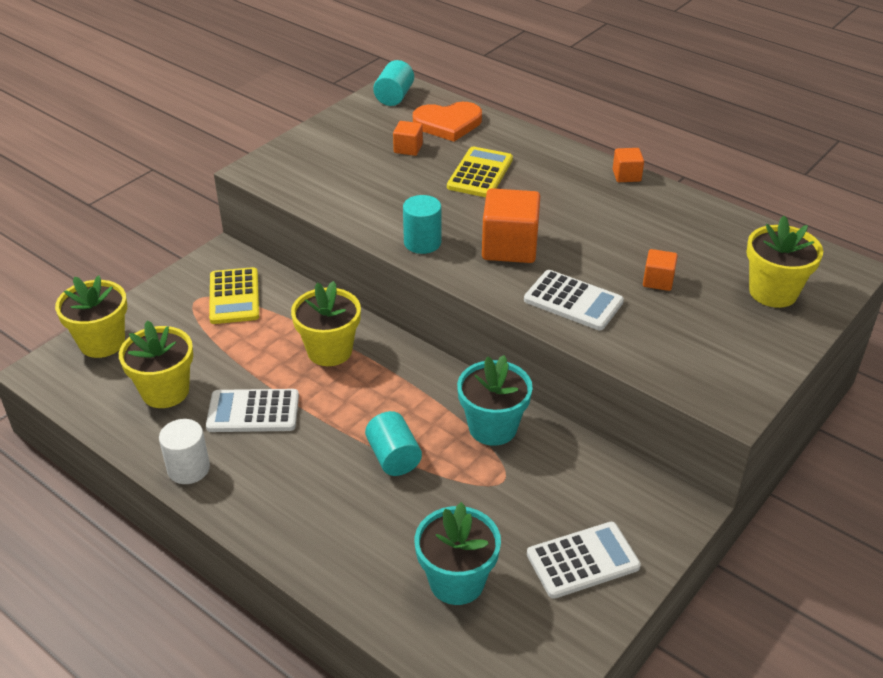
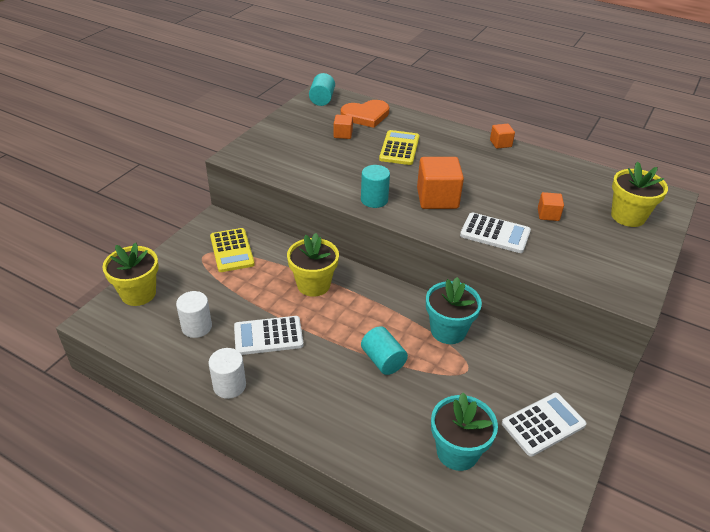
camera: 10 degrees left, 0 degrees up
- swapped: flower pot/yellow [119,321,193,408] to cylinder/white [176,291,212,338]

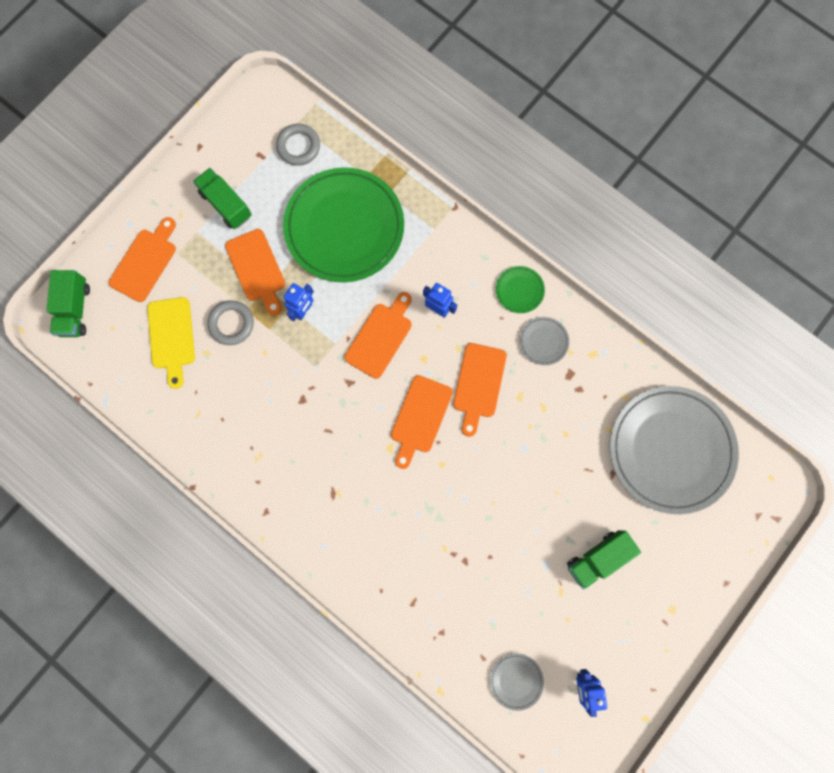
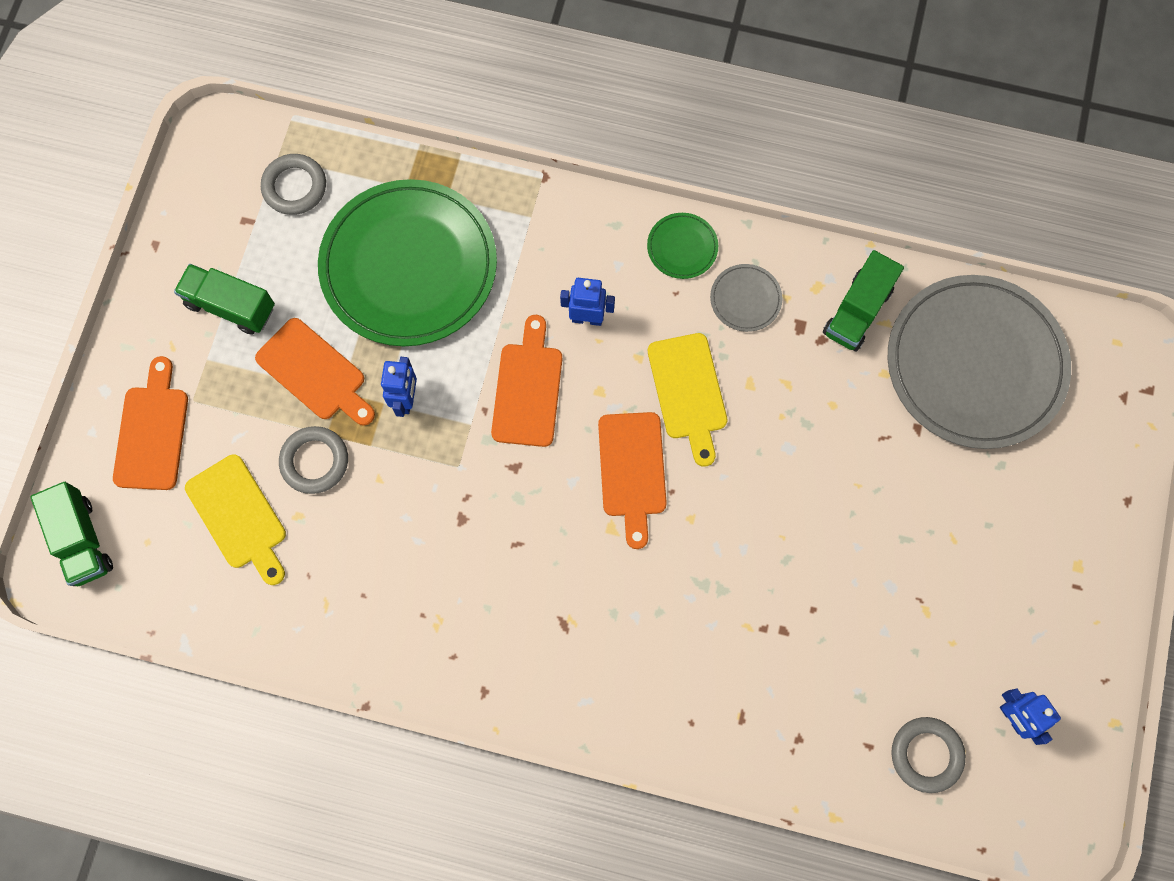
camera: 25 degrees left, 5 degrees down
- shifted: truck/green [567,530,641,589] to [823,250,904,352]
- swapped: plate/grey [490,653,544,711] to ring/grey [891,717,966,793]
- repainted: cutting board/orange [453,343,507,437] to cutting board/yellow [648,333,727,467]

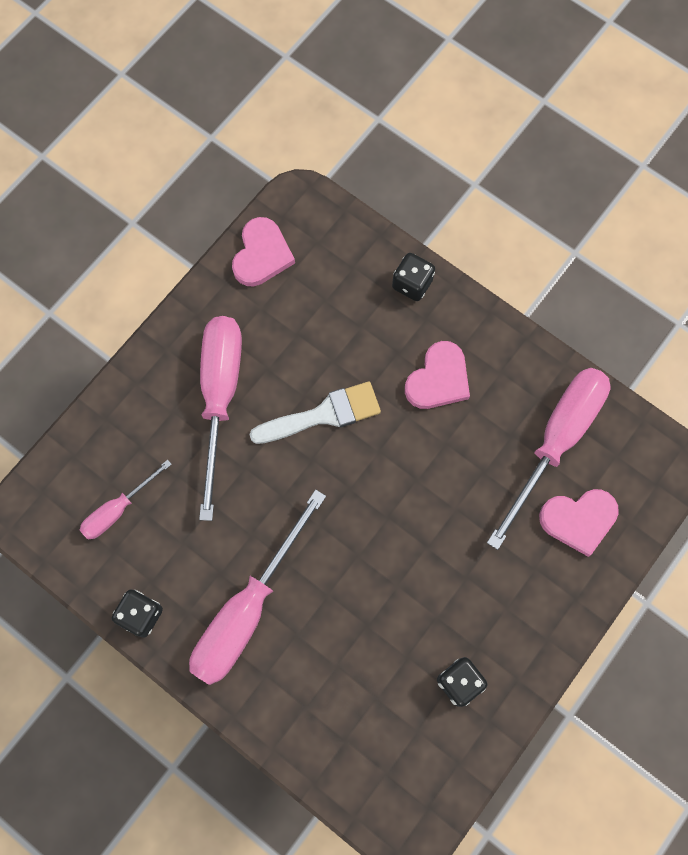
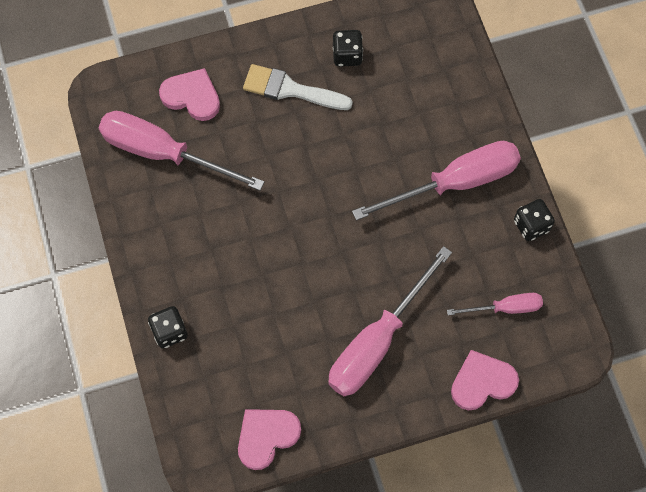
camera: 145 degrees left, 5 degrees down
- shifted: brush/white [249,381,381,444] to [243,64,353,110]
- shifted: heart/pink [405,341,470,409] to [451,350,519,410]
- rotated: screwdriver/pink [487,368,610,550] = [99,111,265,191] 45 degrees clockwise

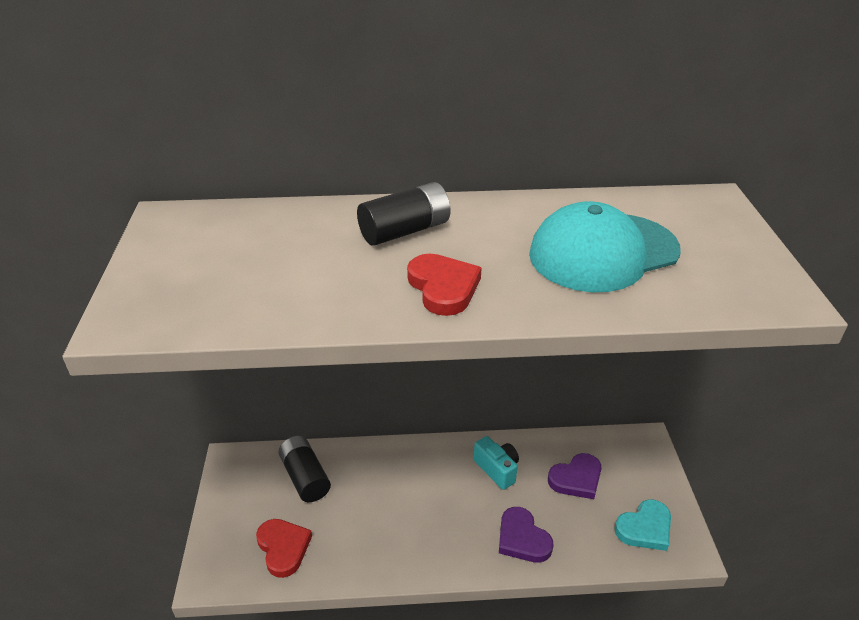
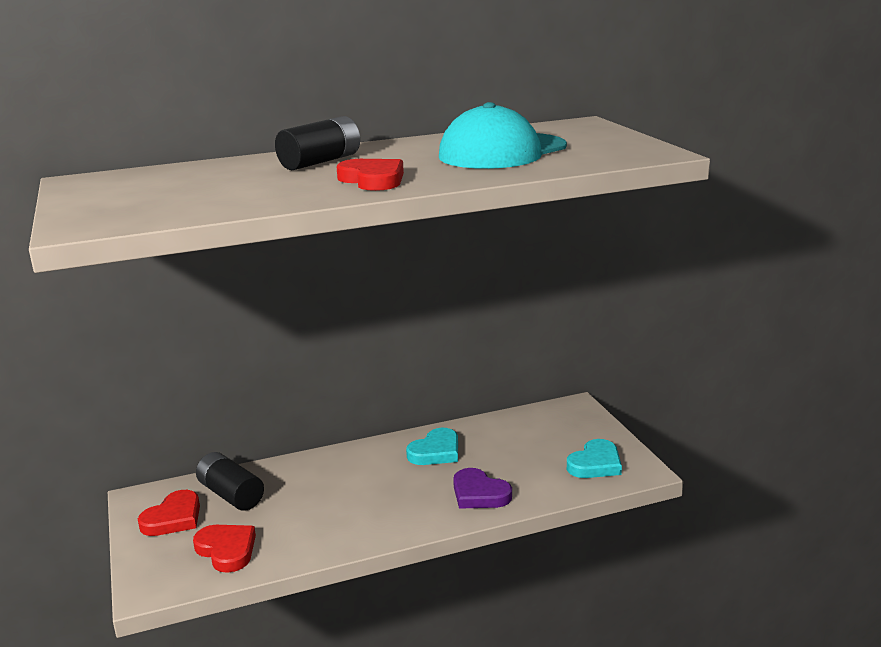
camera: 15 degrees left, 15 degrees down
- gone: heart/purple [548,453,602,499]
- new: heart/red [138,490,200,536]
- swapped: camera/turquoise [474,436,519,490] to heart/turquoise [406,428,458,465]

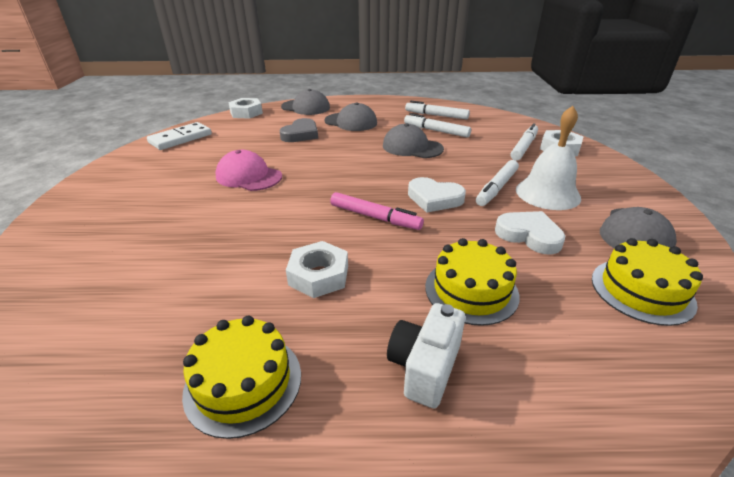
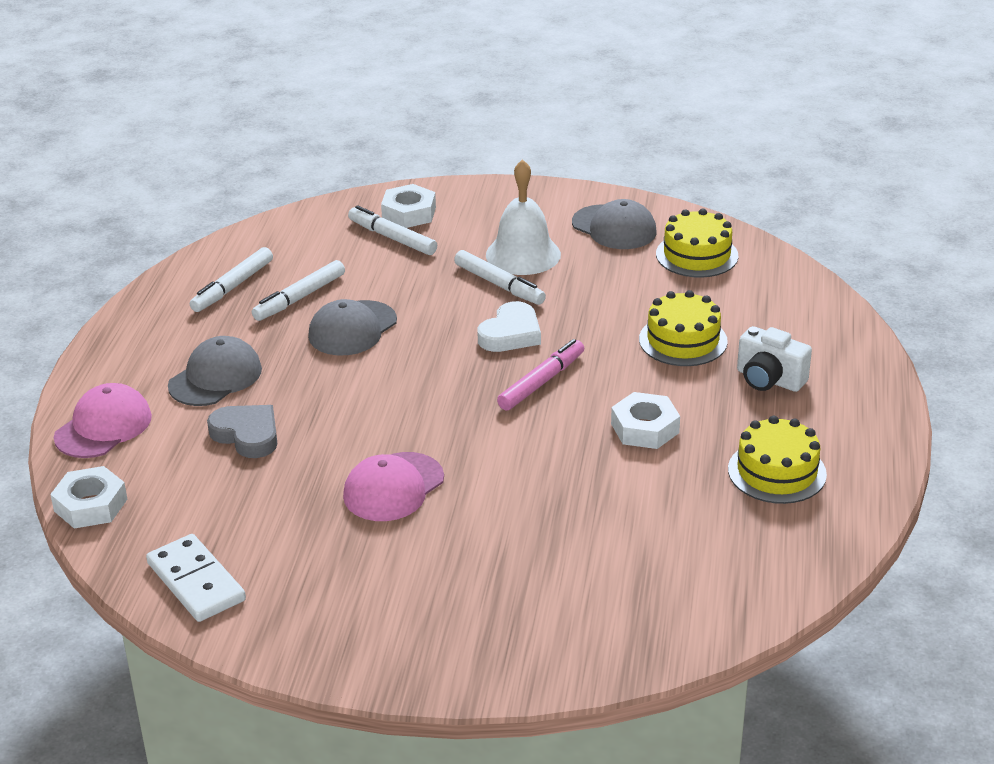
camera: 80 degrees left, 0 degrees up
- gone: heart/white [495,211,565,254]
- repainted: cap/grey [281,89,330,115] to cap/pink [54,383,152,458]

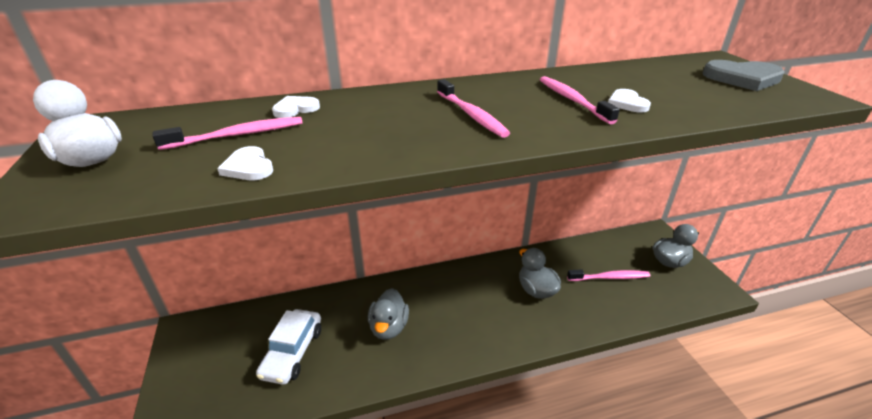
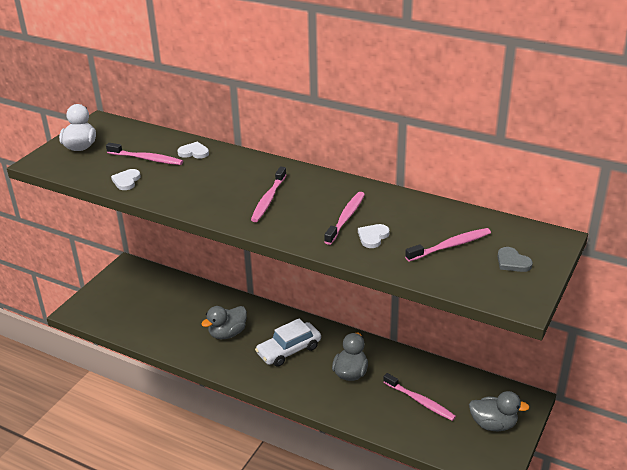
camera: 45 degrees right, 0 degrees up
- new: toothbrush/pink [405,228,491,262]
- shifted: car/white [256,309,321,385] to [255,319,321,367]
- scaled: heart/grey [703,60,785,91] = [497,247,533,272] x0.57

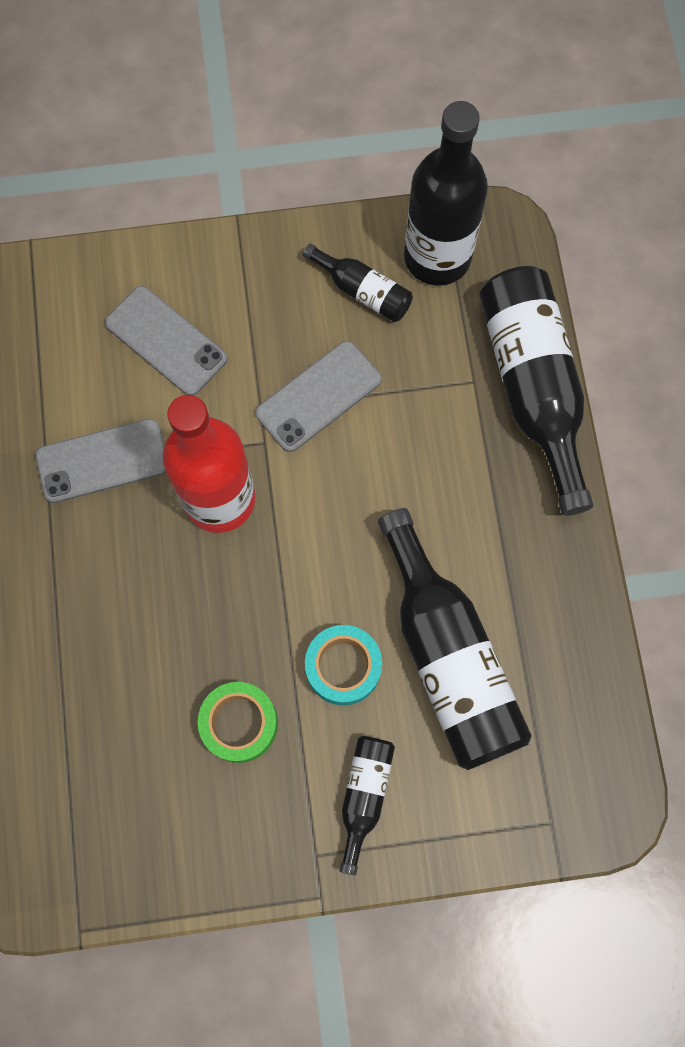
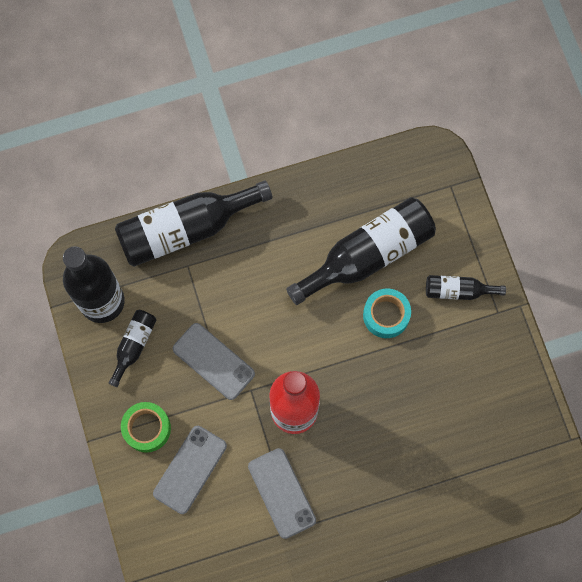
camera: 100 degrees left, 0 degrees up
- shifted: tape/green [198,682,278,763] to [121,402,171,453]

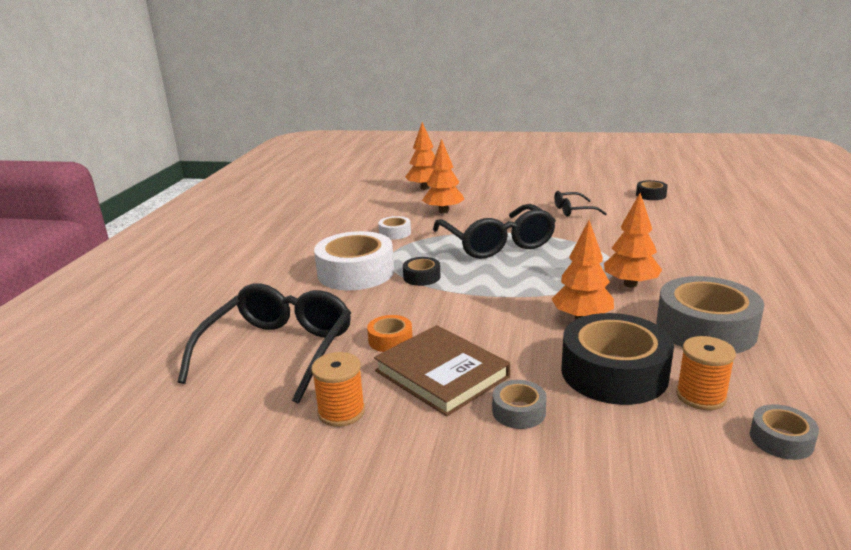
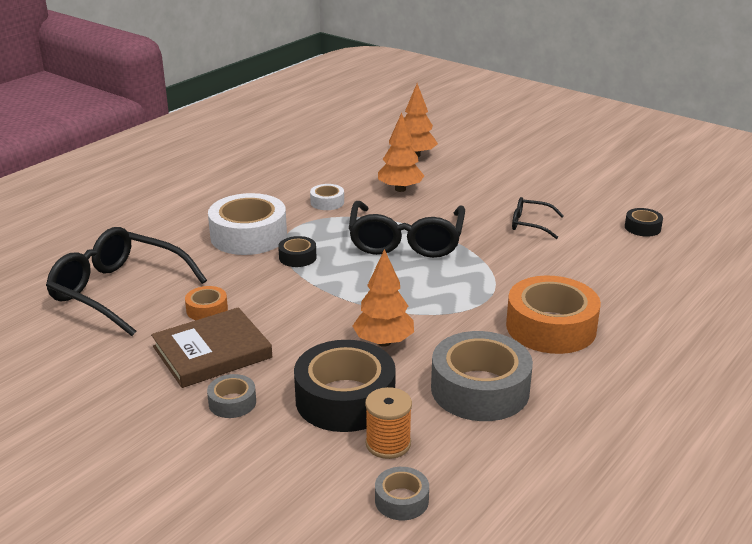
camera: 25 degrees right, 5 degrees up
- gone: spool/orange [311,352,365,427]
- gone: tree/orange [604,193,662,288]
- new: tape/orange [506,276,601,354]
- rotated: glasses/black [178,283,351,404] = [46,227,207,336] 105 degrees counterclockwise
- rotated: book/brown [374,325,510,416] = [151,307,272,388] 75 degrees clockwise

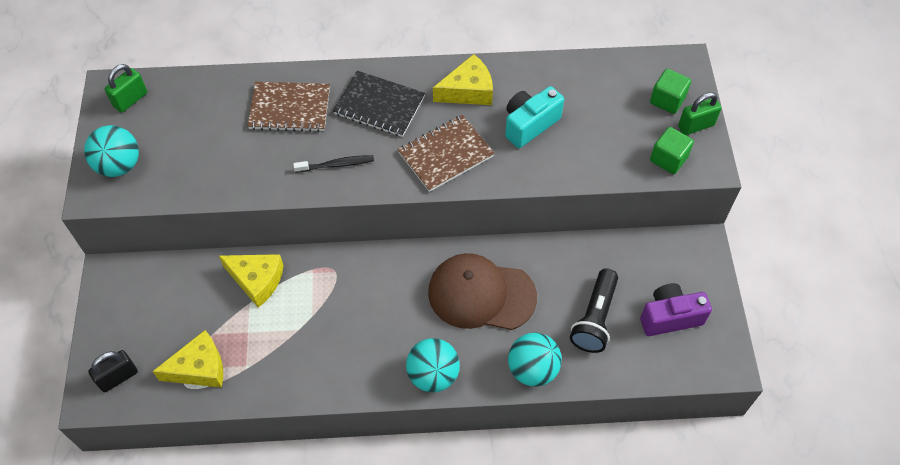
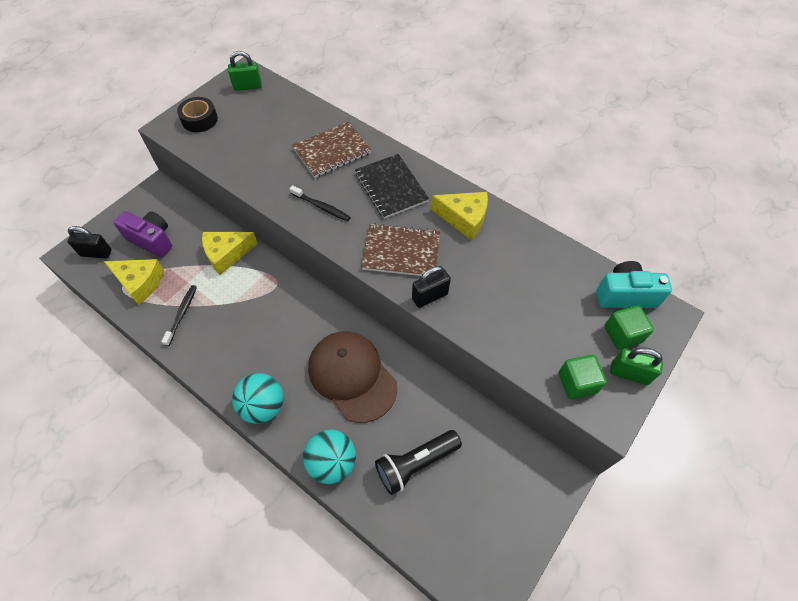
camera: 40 degrees right, 0 degrees up
- new: toothbrush/black [161,285,197,346]
- new: padlock/black [412,266,451,308]
- shifted: camera/turquoise [505,86,564,148] to [596,261,672,308]
- shifted: camera/purple [640,283,712,336] to [114,211,172,257]
- swapped: ball/turquoise [84,125,139,177] to tape/black [177,97,218,132]
- rotated: cheese/yellow [219,254,284,308] = [202,232,258,275] 90 degrees clockwise
- rotated: notebook/brown [248,82,330,132] = [292,122,371,178] 75 degrees counterclockwise

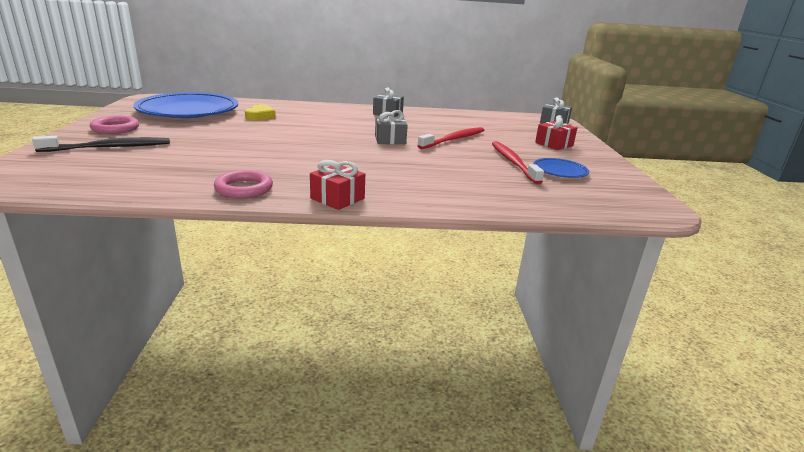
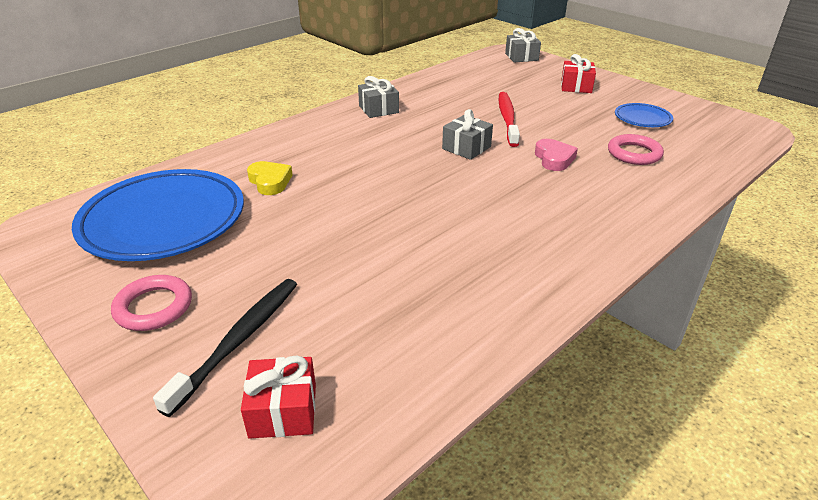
camera: 40 degrees left, 10 degrees up
- gone: toothbrush/red [492,141,544,184]
- new: heart/pink [535,139,578,171]
- shifted: ring/pink [214,170,273,199] to [608,134,664,165]
- shifted: gift/red [310,160,365,210] to [241,355,316,439]

